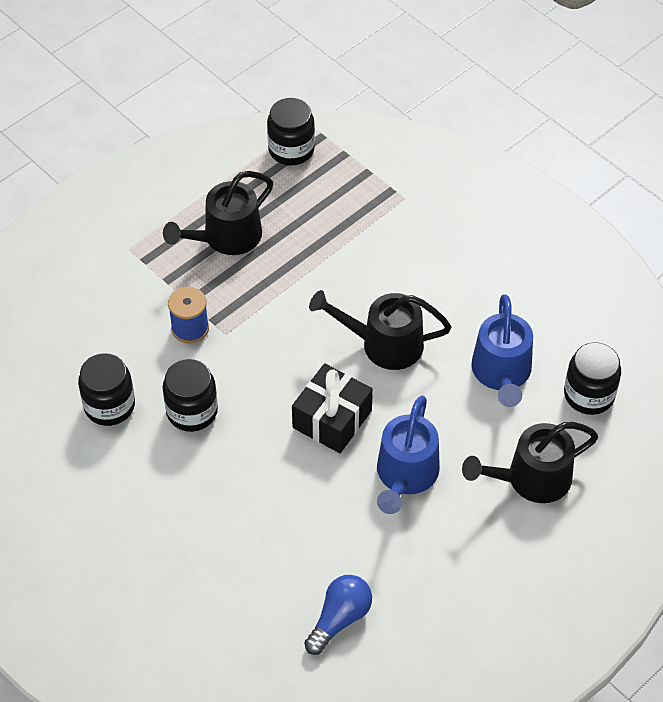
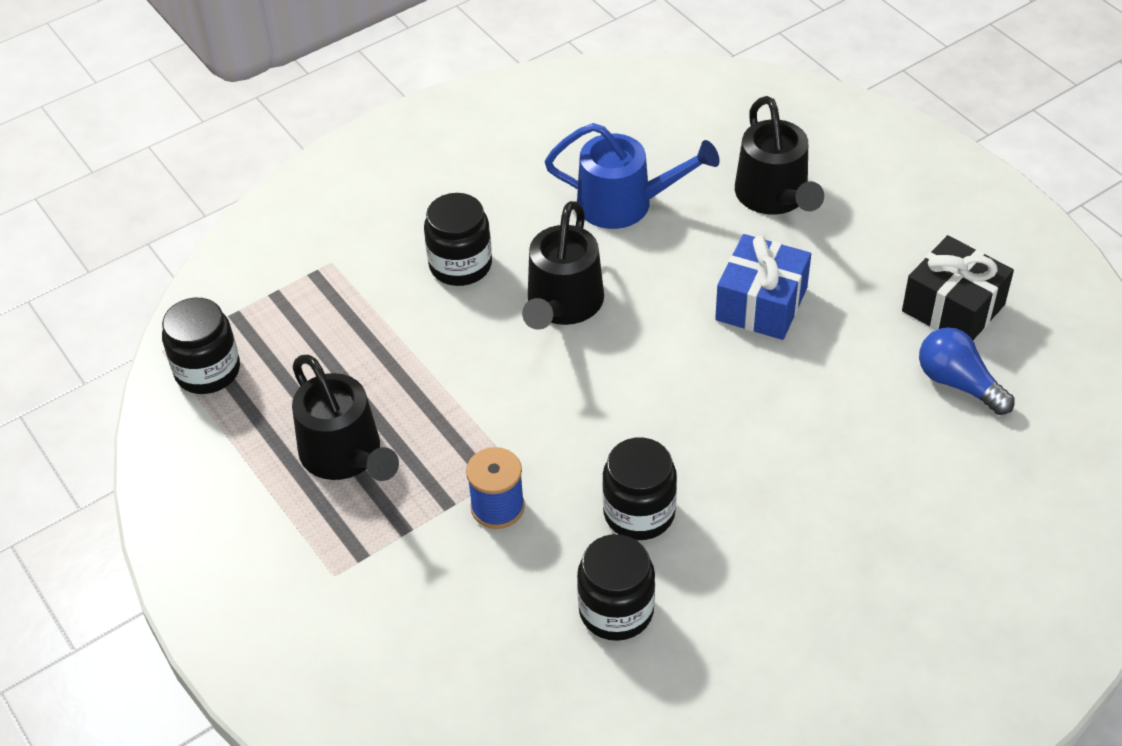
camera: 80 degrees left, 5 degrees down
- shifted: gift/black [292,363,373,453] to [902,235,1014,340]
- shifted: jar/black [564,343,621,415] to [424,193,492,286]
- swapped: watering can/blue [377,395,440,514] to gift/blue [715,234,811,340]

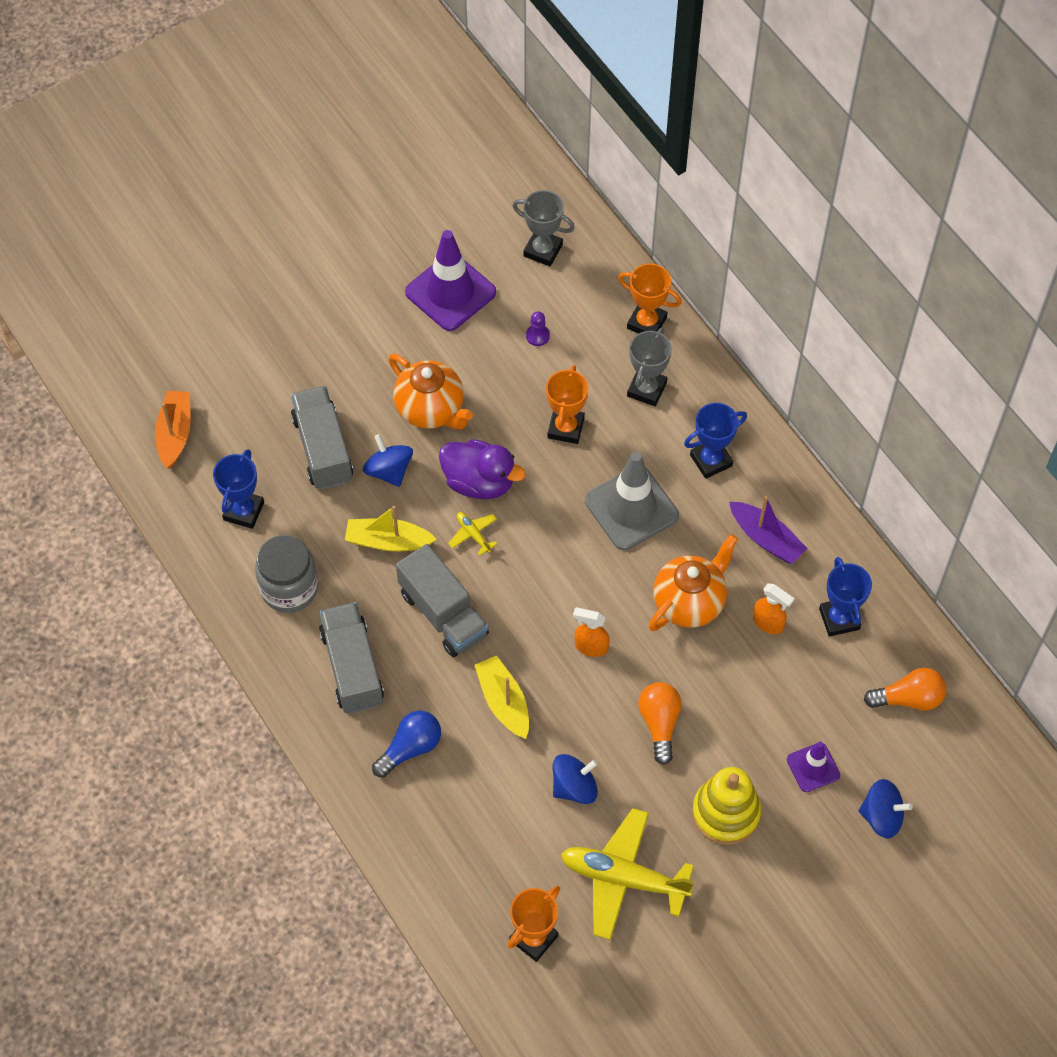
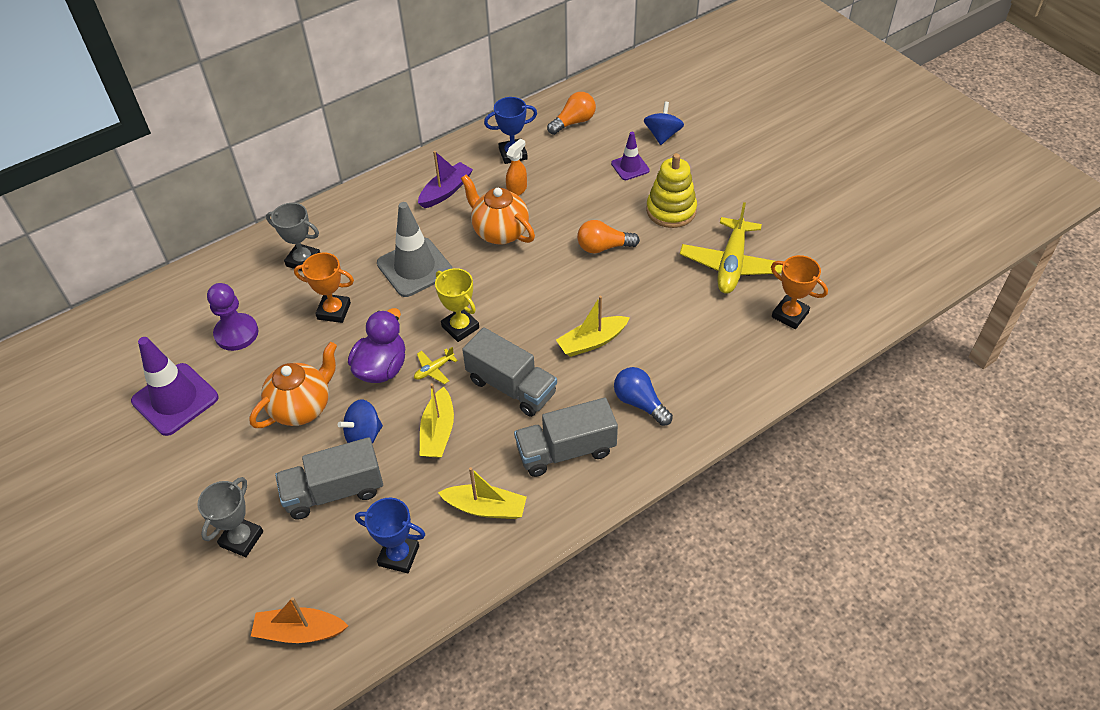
camera: 90 degrees left, 10 degrees down
- gone: spinning top/blue [553,754,598,804]
- gone: spray bottle/orange [573,607,610,657]
- gone: trophy/orange [618,263,681,334]
- gone: trophy/blue [684,403,747,479]
- new: trophy/yellow [435,268,479,342]
- shifted: trophy/grey [512,190,575,267] to [197,477,263,557]
- swapped: jar/grey [255,535,318,613] to boat/yellow [438,467,527,519]
- rotated: truck/grey [396,544,489,657] = [462,327,557,417] 75 degrees clockwise
- rotated: light bulb/orange [864,667,946,711] = [547,92,596,135] 60 degrees clockwise
- scaled: pawn/purple [526,311,550,346] = [207,283,258,351] x2.01

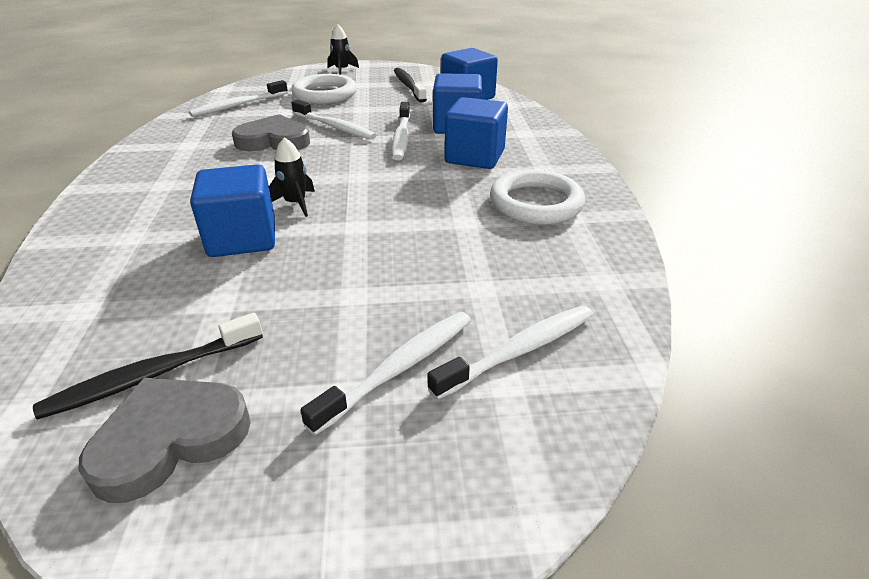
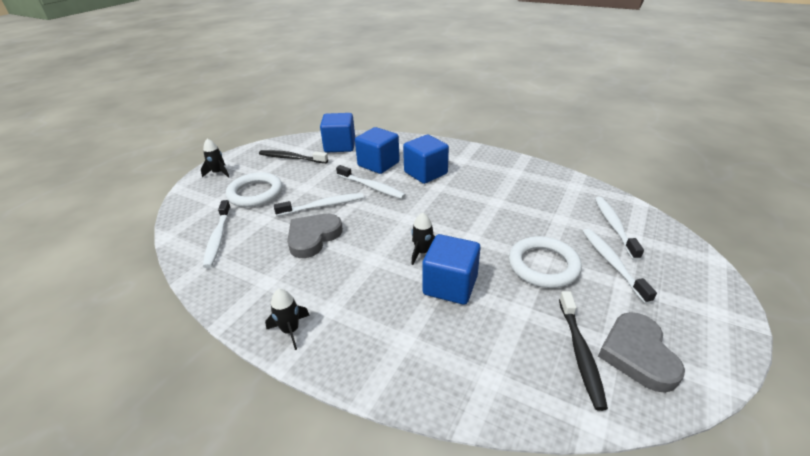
camera: 55 degrees left, 0 degrees up
- new: rocket/black [265,289,310,350]
- shifted: ring/white [490,170,585,225] to [509,236,582,288]

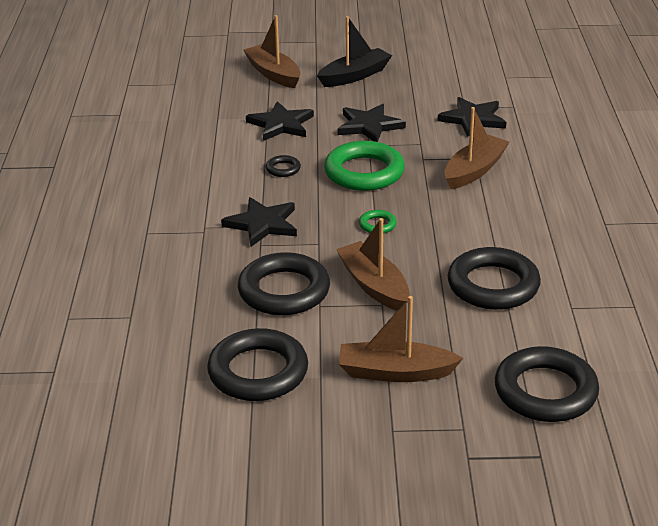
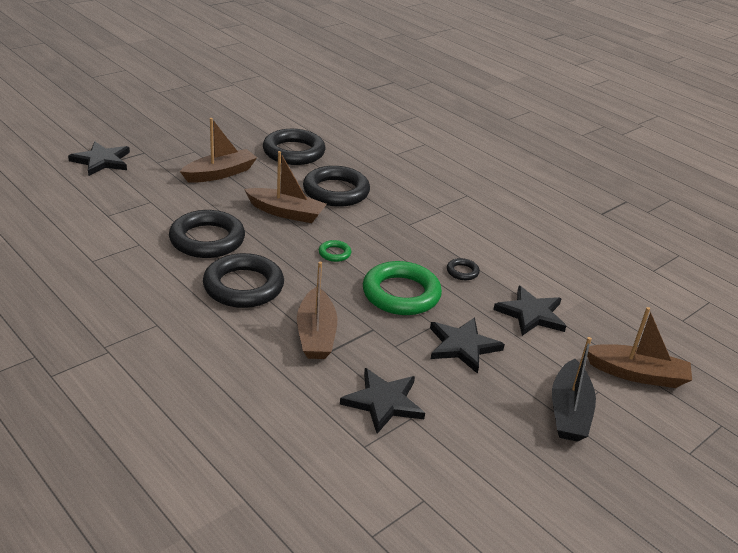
camera: 135 degrees right, 0 degrees up
- shifted: star/black [221,197,297,247] to [68,142,130,176]
- shifted: ring/black [495,346,599,422] to [203,253,284,308]

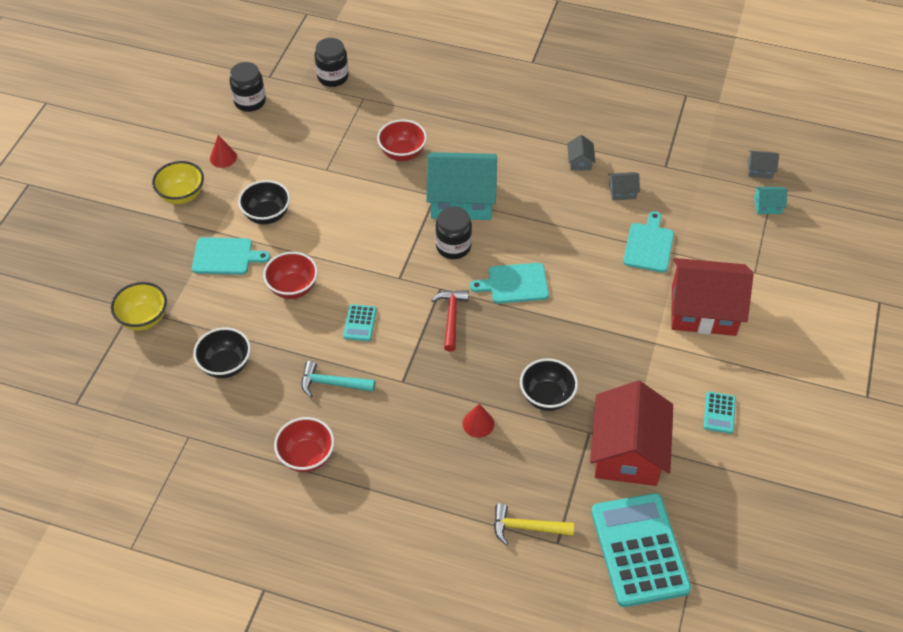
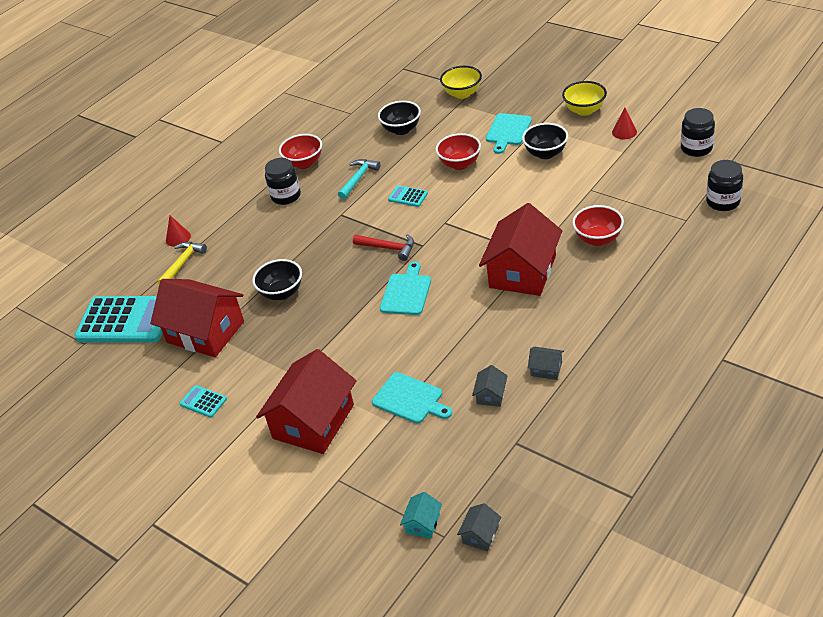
camera: 115 degrees right, 10 degrees down
- shifted: jar/black [436,206,472,259] to [265,158,301,205]
- shifted: cone/red [463,404,494,438] to [166,215,191,247]
- repainted: house/turquoise [426,152,497,220] to house/red [479,203,562,296]

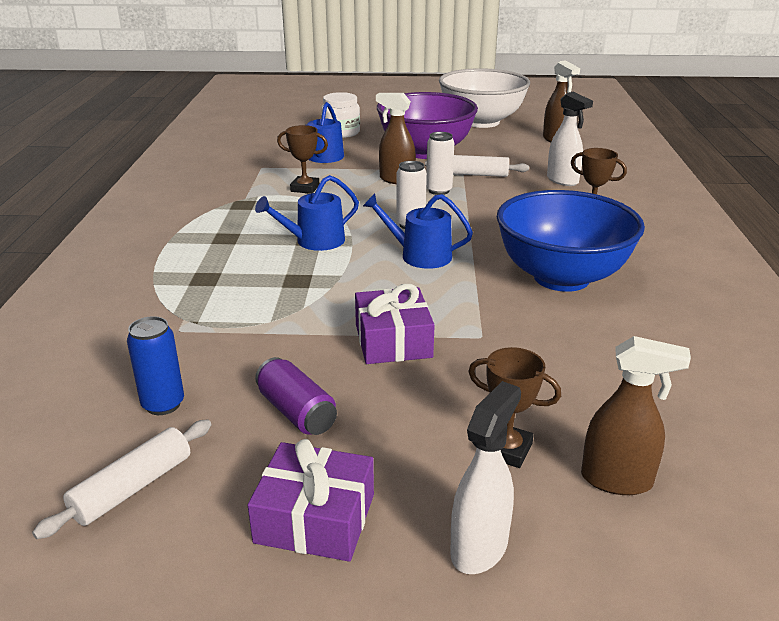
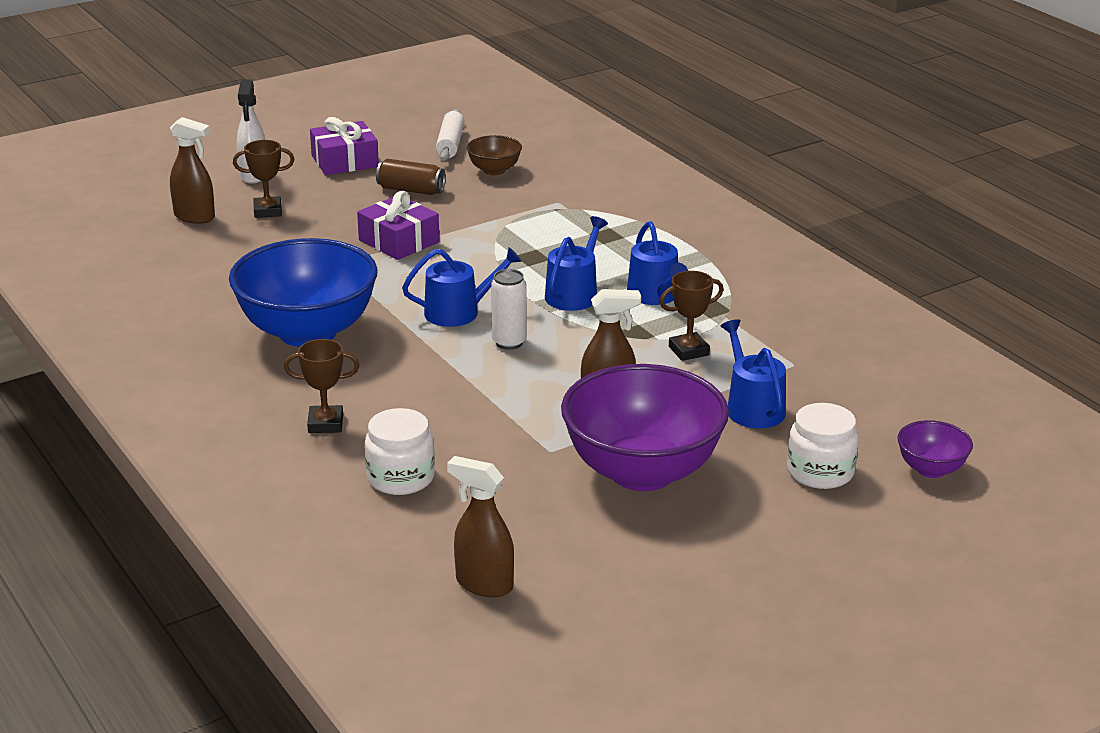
camera: 145 degrees right, 0 degrees up
- gone: rolling pin/white [425,155,529,177]
- gone: can/white [426,132,454,195]
- gone: bowl/white [439,68,530,128]
- new: watering can/blue [627,221,688,305]
- new: bowl/purple [897,420,973,478]
- swapped: can/blue [127,316,184,415] to bowl/brown [466,135,522,175]
- swapped: spray bottle/white [547,92,593,186] to jar/white [365,408,435,495]
- repainted: can/purple [255,357,337,435] to can/brown [376,159,446,195]
- rotated: spray bottle/brown [581,336,691,495] = [170,117,215,224] 135 degrees counterclockwise

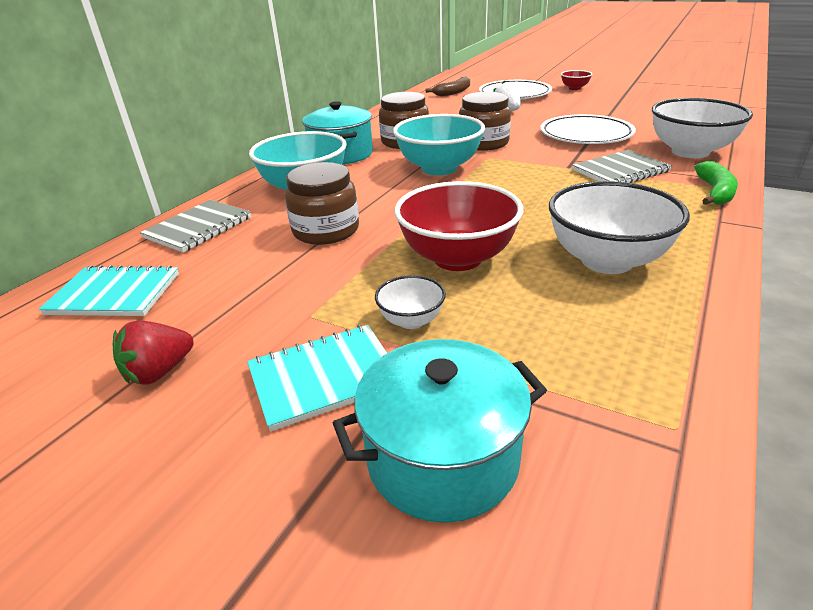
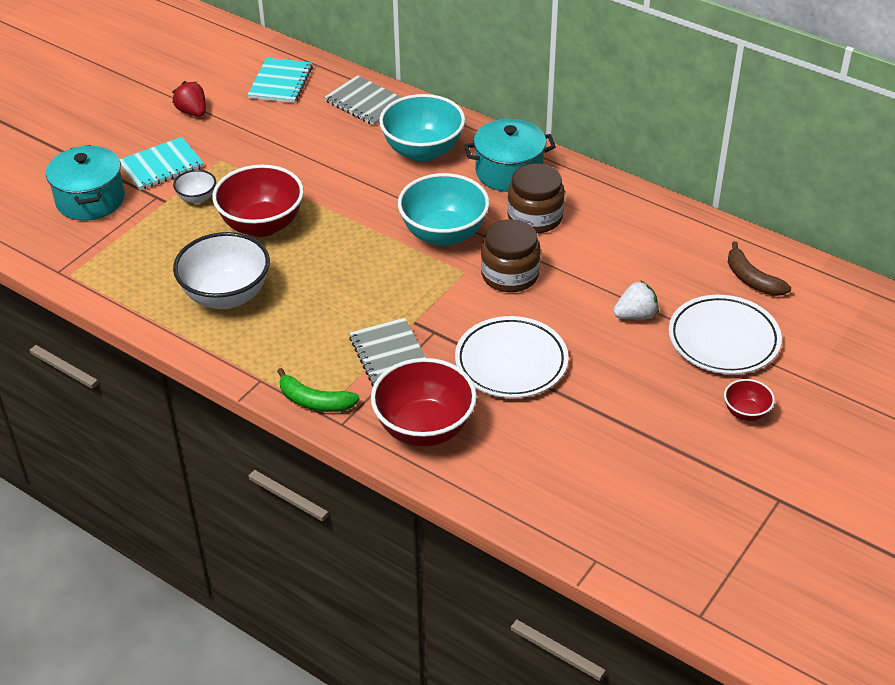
camera: 95 degrees right, 10 degrees up
- gone: jar/brown [285,162,359,245]
- repainted: bowl/white [652,98,753,158] to bowl/red [371,358,477,446]
- rotated: notebook/turquoise [247,325,387,431] = [119,137,204,190] 75 degrees clockwise

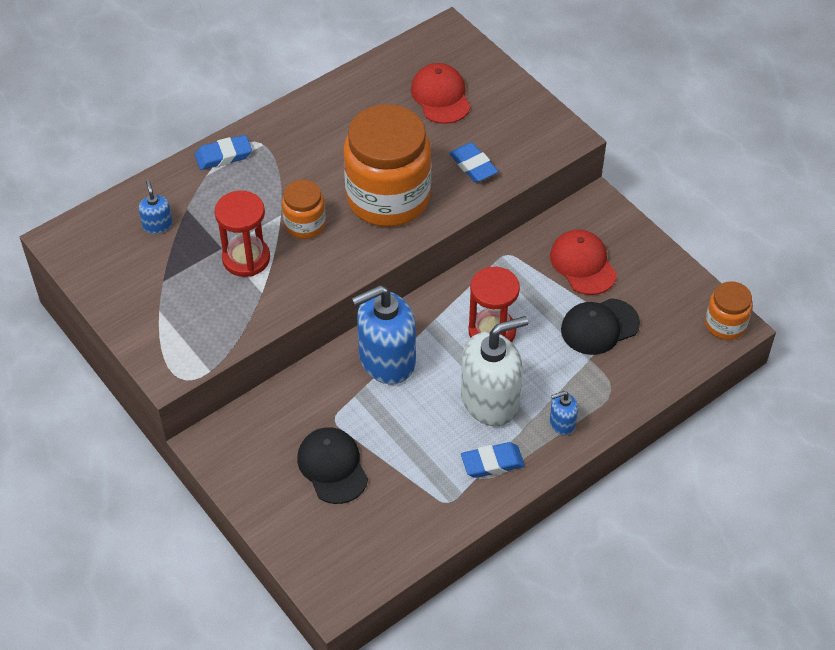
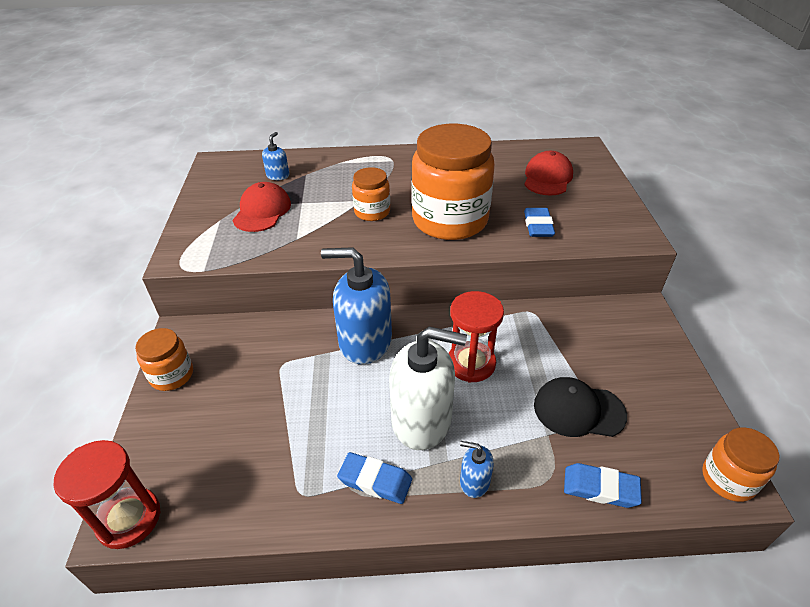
camera: 35 degrees right, 10 degrees down
- gone: cap/black [297,427,368,504]
- new: jar/orange [135,328,193,391]
- shifted: eraser/blue [195,135,252,170] to [564,463,642,508]
- shifted: hourglass/red [215,191,270,277] to [53,440,161,549]
- shifted: cap/red [550,230,617,295] to [232,182,291,232]

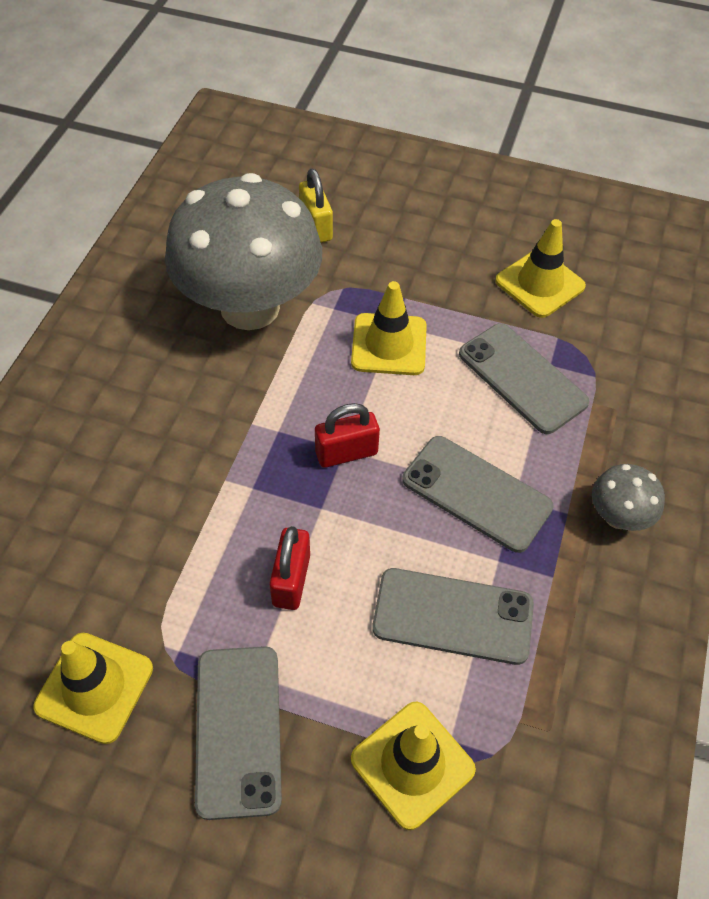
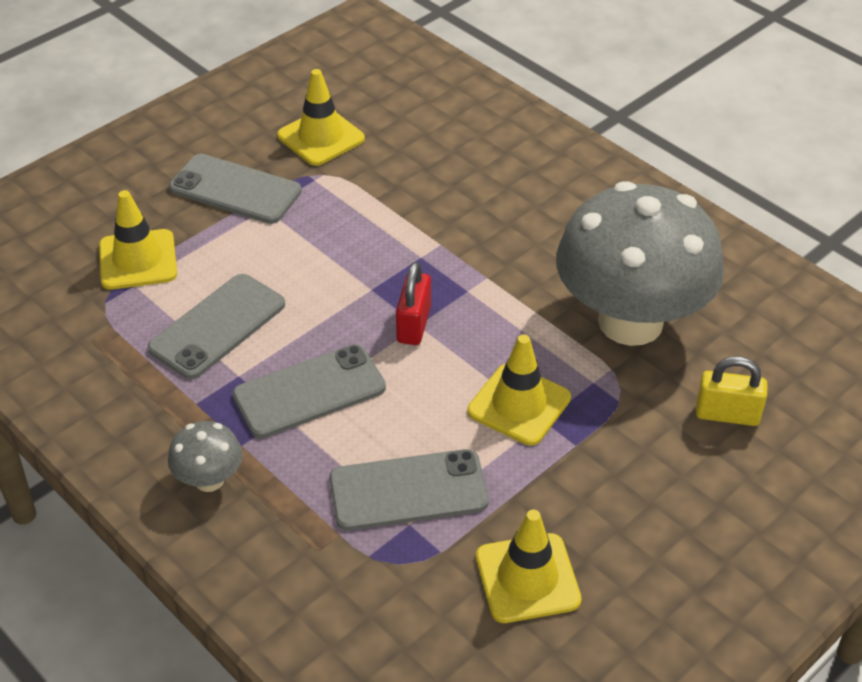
camera: 120 degrees right, 10 degrees down
- gone: padlock/red [269,526,310,610]

